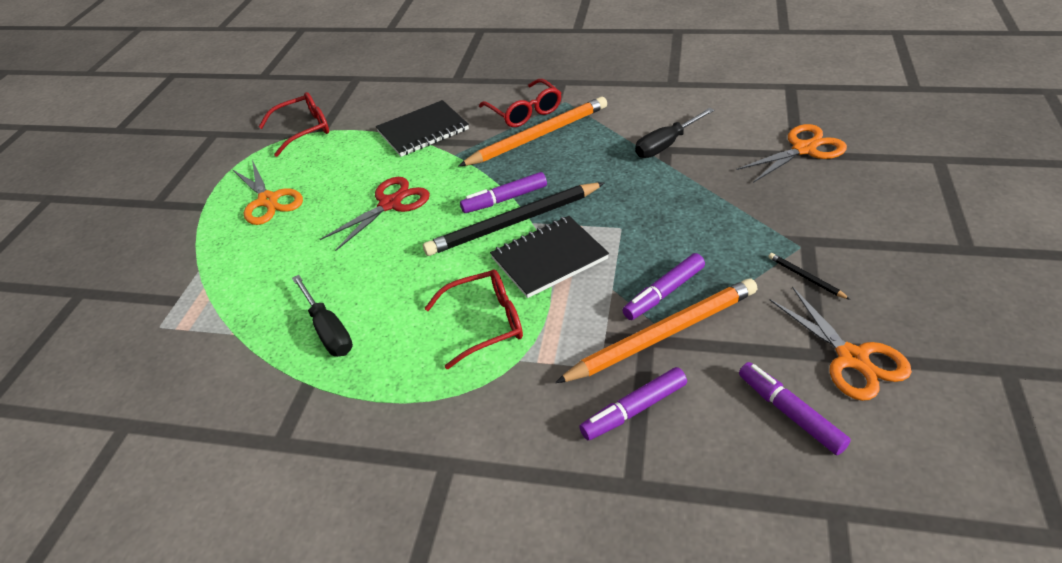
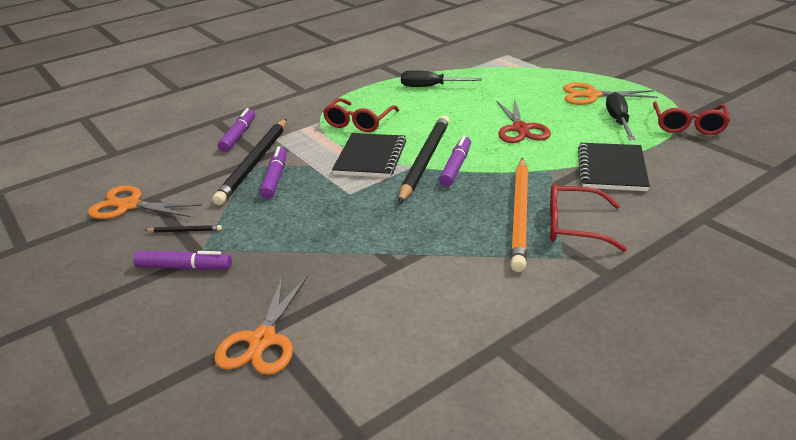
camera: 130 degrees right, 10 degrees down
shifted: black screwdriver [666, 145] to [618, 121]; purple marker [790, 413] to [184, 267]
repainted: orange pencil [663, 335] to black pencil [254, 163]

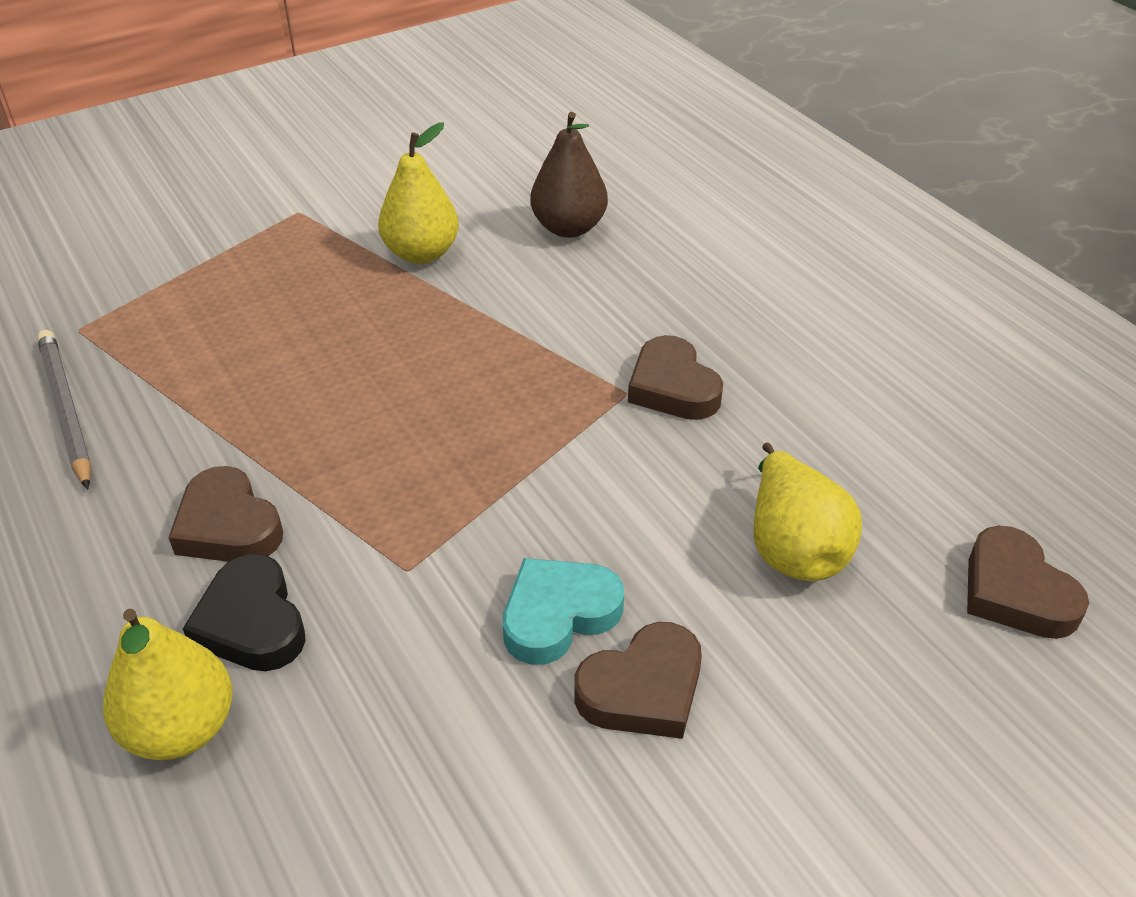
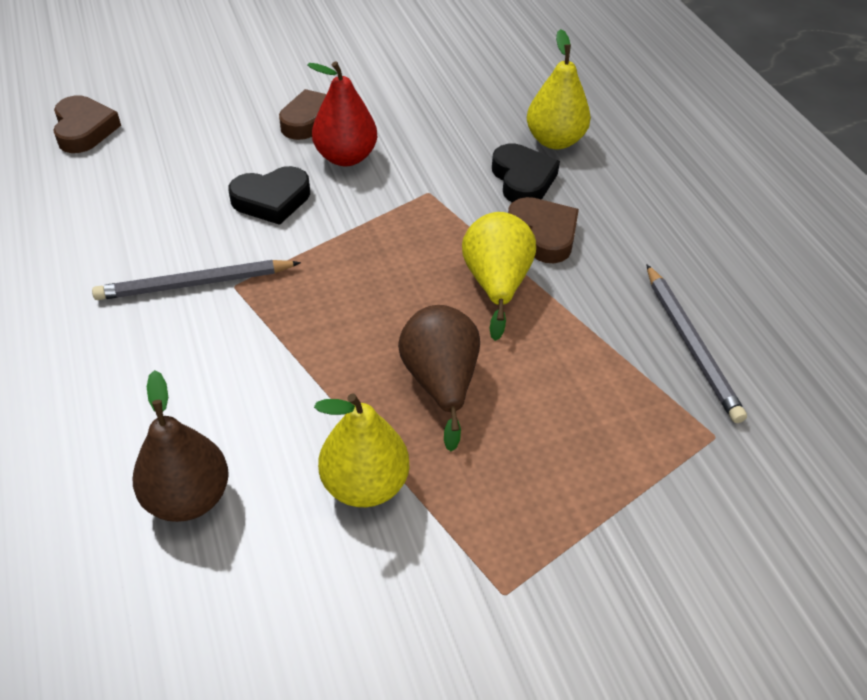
camera: 170 degrees left, 5 degrees up
new: black heart [272, 200]; brown pear [440, 382]
shifted: yellow pear [793, 547] to [496, 284]
swapped: turquoise heart [558, 615] to red pear [346, 157]; brown heart [672, 387] to grey pencil [195, 284]

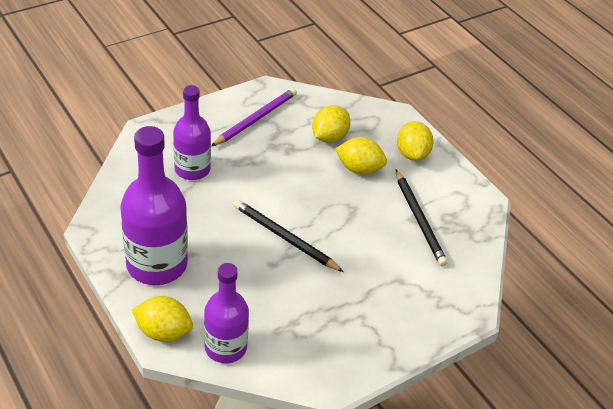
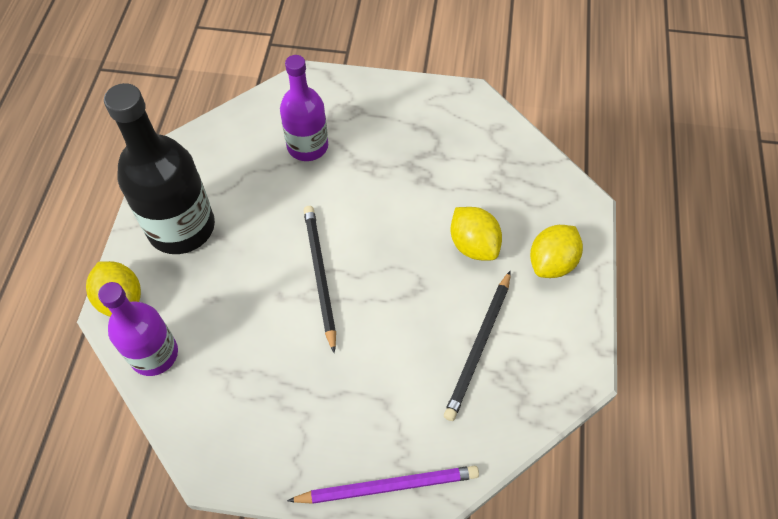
camera: 45 degrees right, 15 degrees up
gone: yellow lemon [329, 137]
shifted: purple pencil [256, 119] to [388, 486]
repainted: purple bottle [157, 264] to black bottle [181, 227]

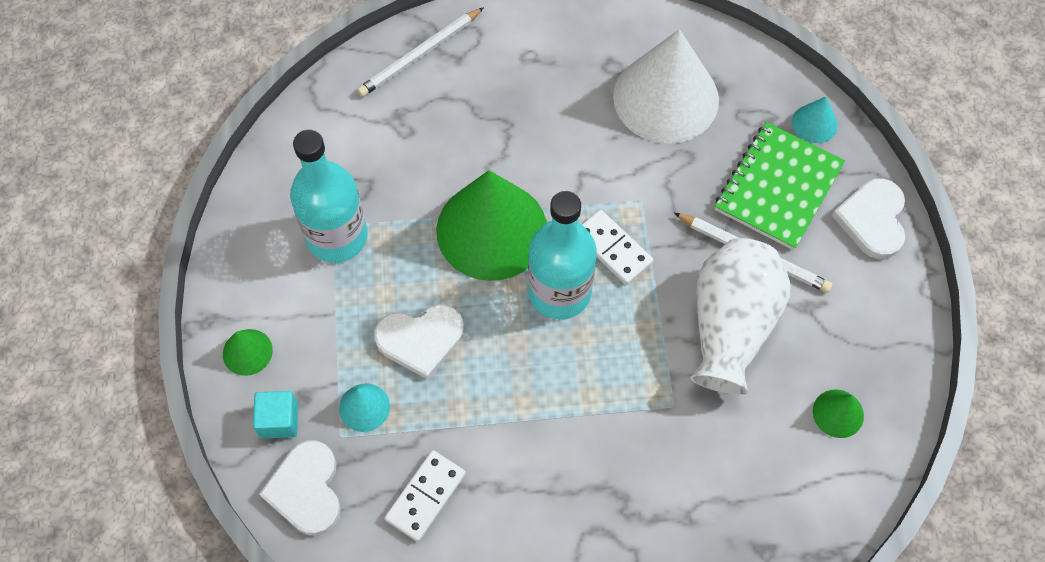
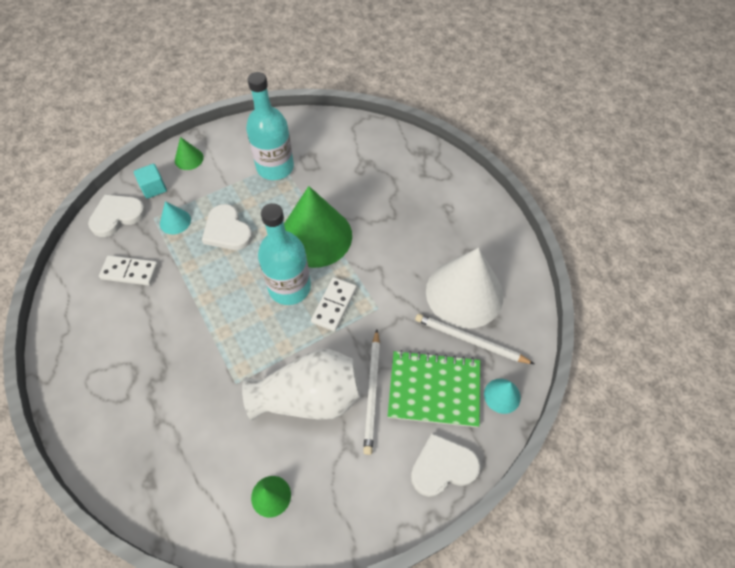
camera: 65 degrees right, 5 degrees down
shifted: white pencil [420, 55] to [470, 340]

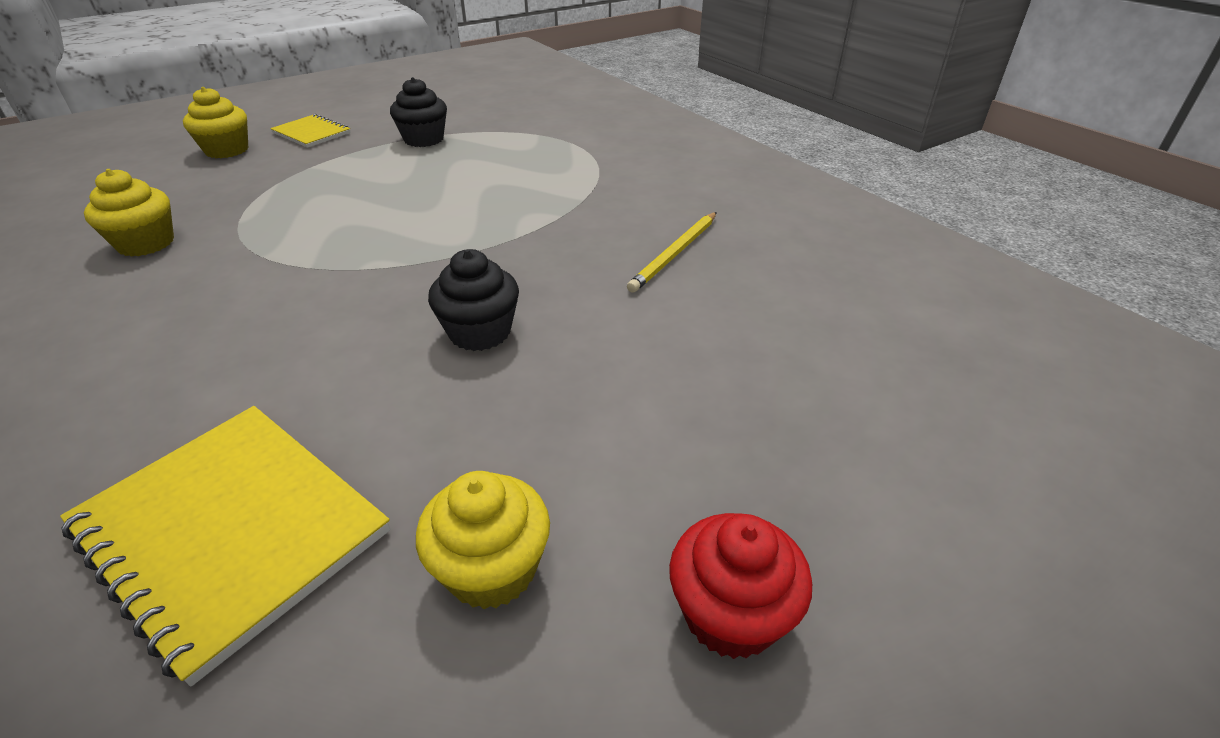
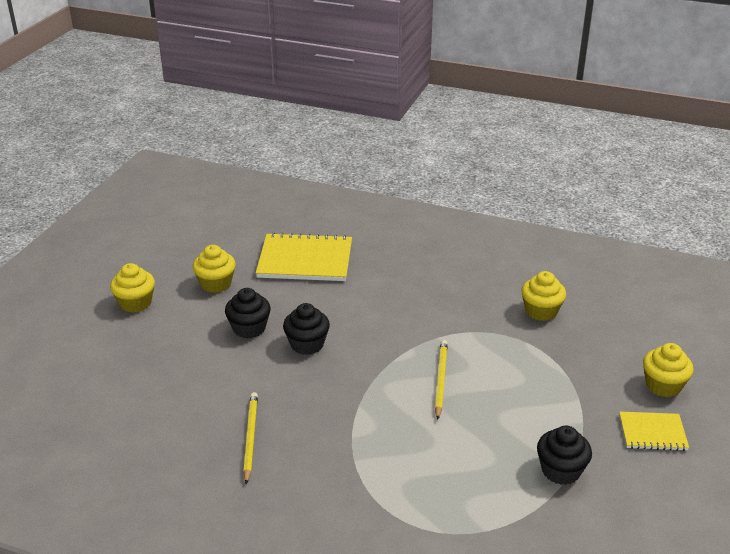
camera: 145 degrees right, 5 degrees down
new: black cupcake [249, 328]; yellow pencil [440, 379]
repainted: red cupcake [730, 614] to yellow cupcake [135, 303]

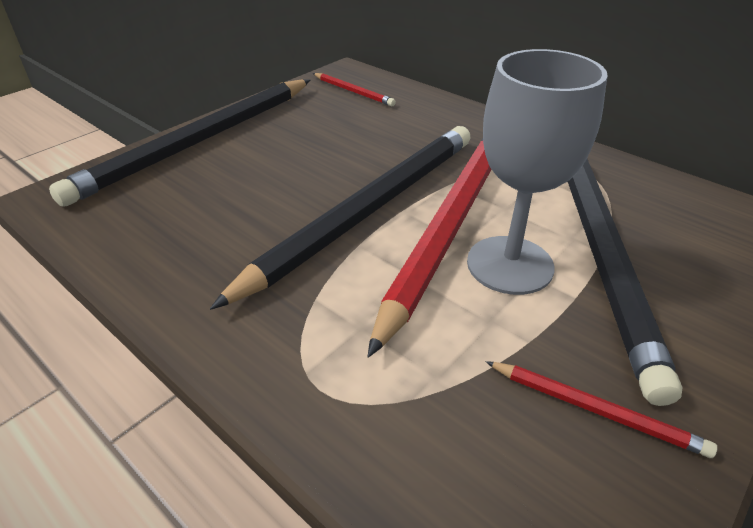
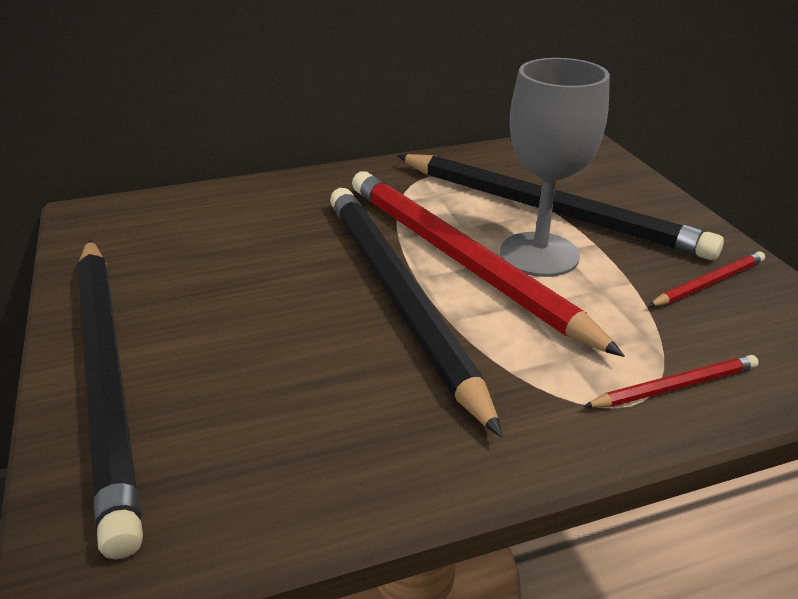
camera: 60 degrees left, 5 degrees down
shifted: red pencil [353, 91] to [674, 386]

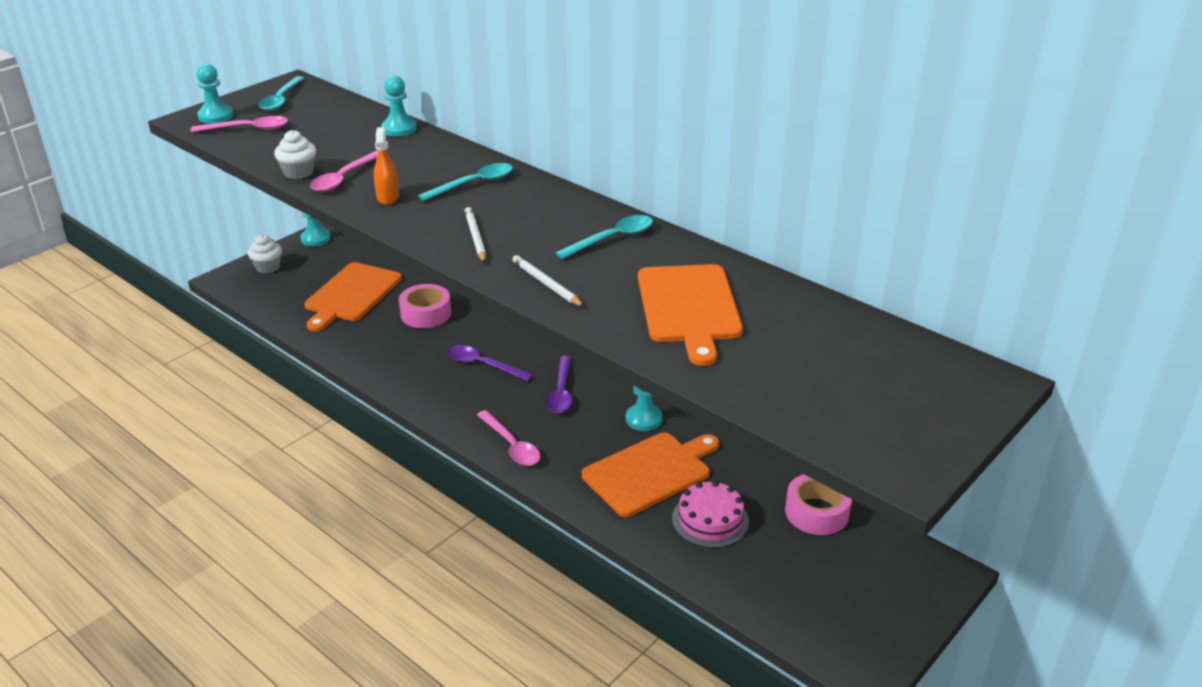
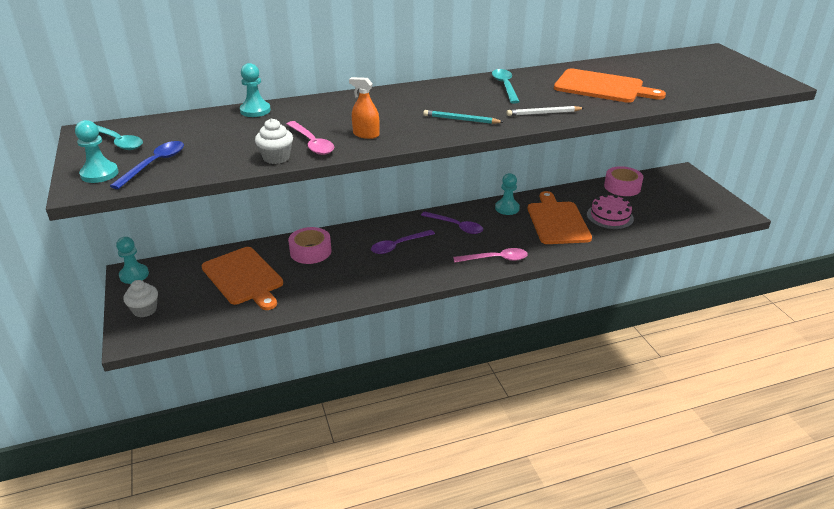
camera: 60 degrees left, 0 degrees up
gone: turquoise spoon [474, 184]
repainted: pink spoon [248, 129] to blue spoon [155, 164]; white pencil [475, 237] to turquoise pencil [461, 120]

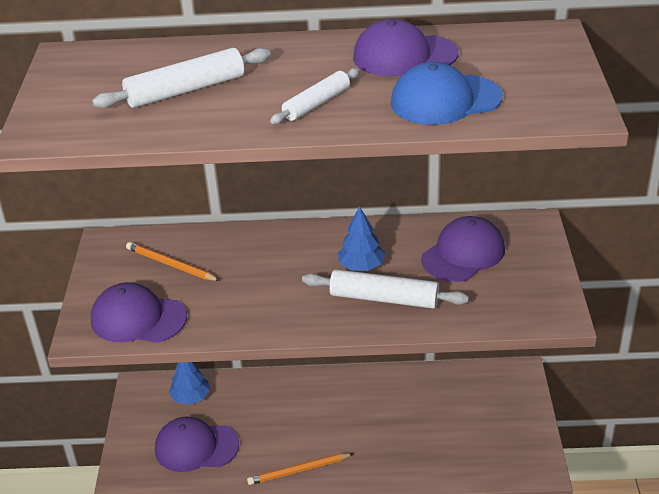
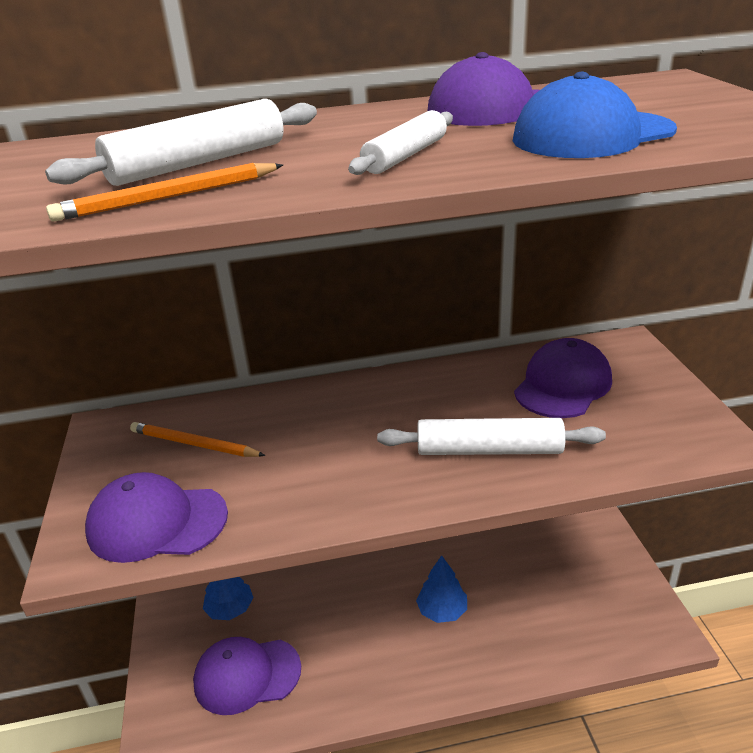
camera: 10 degrees left, 5 degrees down
shifted: orange pencil [299, 470] to [168, 197]; blue tree [361, 266] to [442, 611]

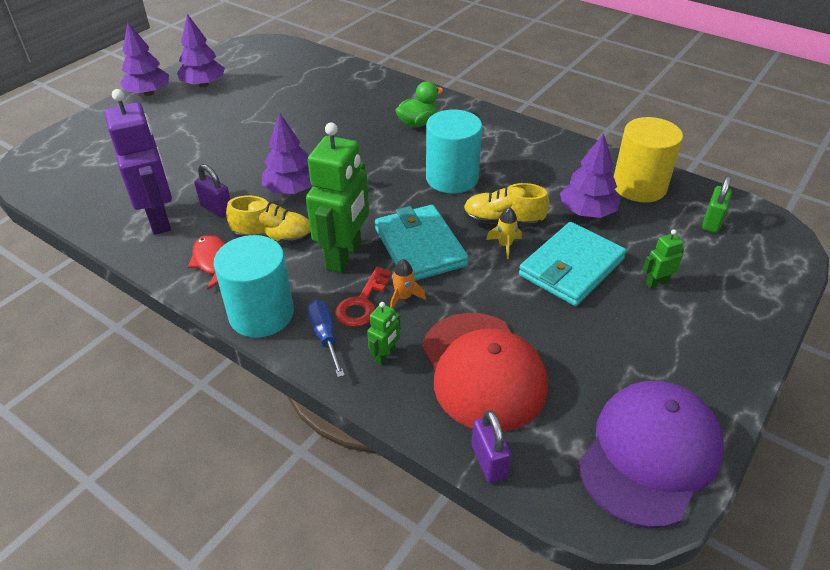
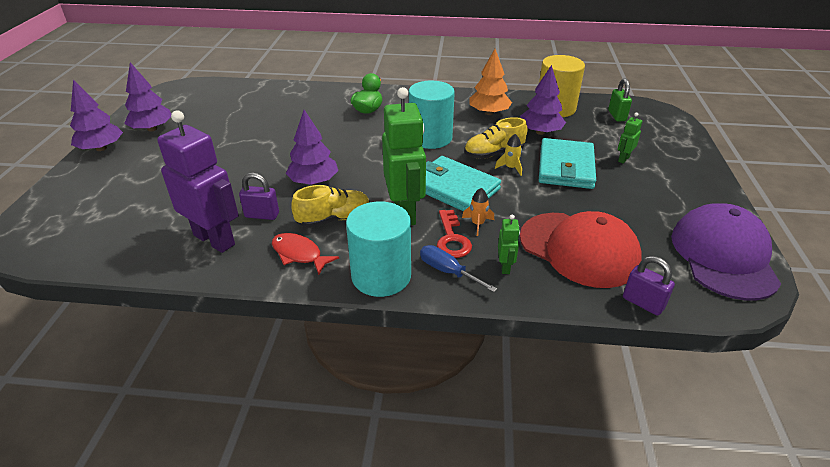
camera: 30 degrees left, 5 degrees down
new: orange tree [489, 113]

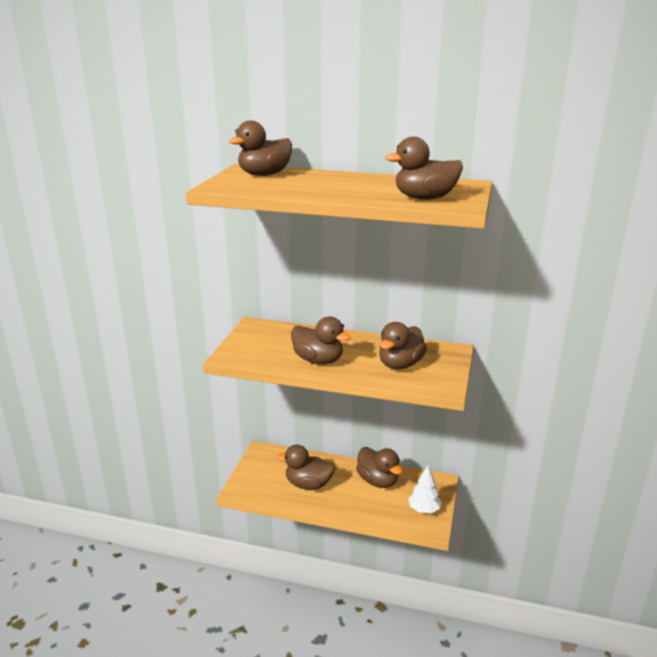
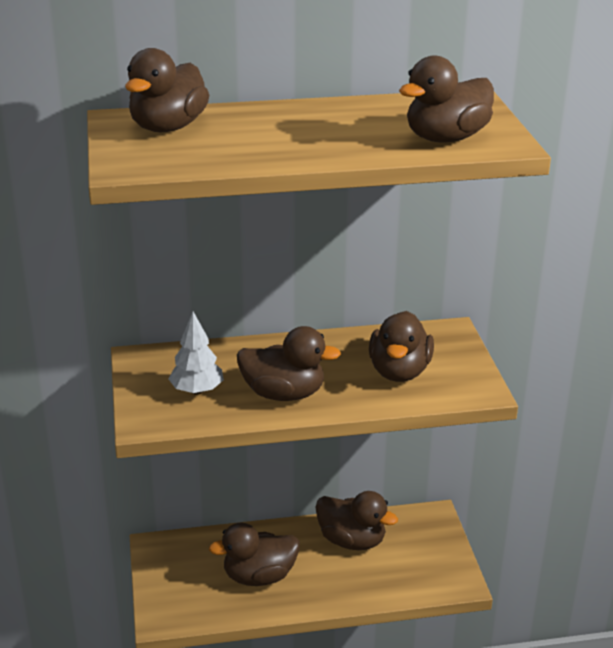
camera: 25 degrees left, 5 degrees up
shifted: white tree [424, 509] to [197, 390]

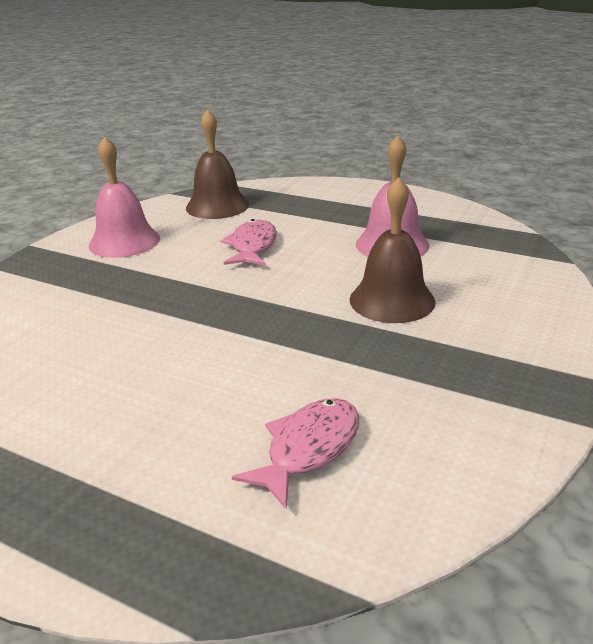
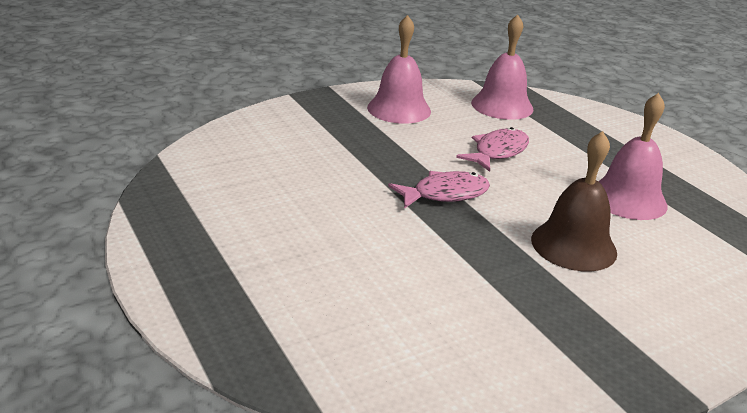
camera: 30 degrees right, 0 degrees up
shifted: pink fish [308, 449] to [445, 194]
repainted: brown bell [217, 206] to pink bell [502, 105]

